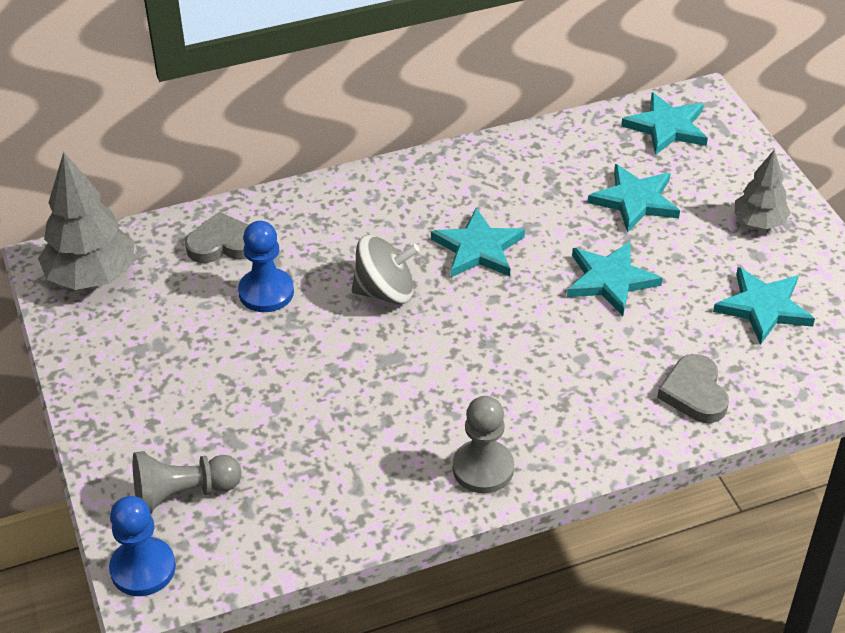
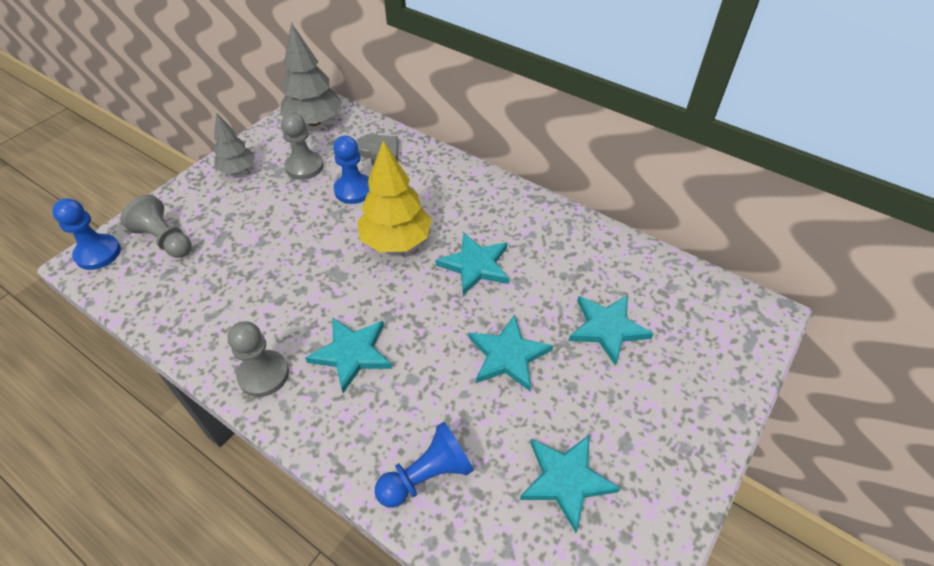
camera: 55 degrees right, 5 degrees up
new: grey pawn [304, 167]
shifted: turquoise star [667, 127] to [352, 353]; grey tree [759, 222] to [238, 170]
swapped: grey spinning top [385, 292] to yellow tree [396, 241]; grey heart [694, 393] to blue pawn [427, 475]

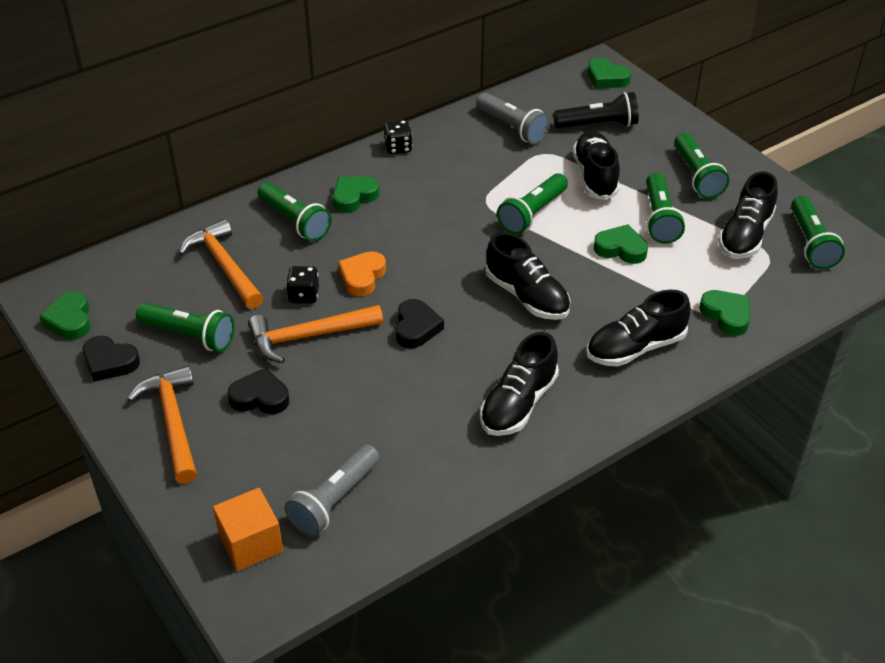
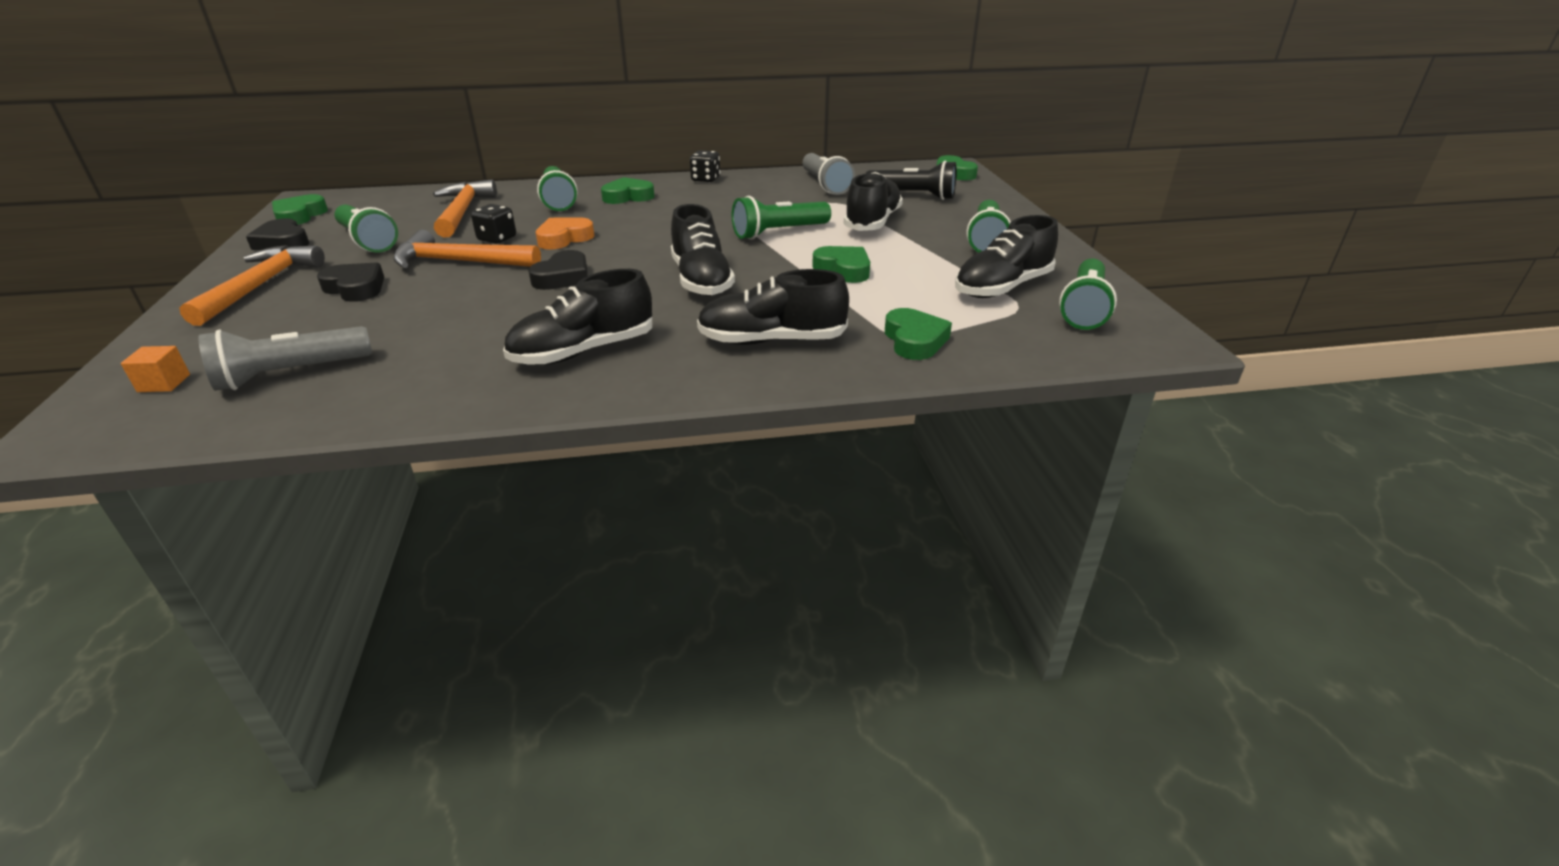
camera: 25 degrees right, 10 degrees down
gone: green flashlight [659, 219]
scaled: orange cube [251, 543] = [164, 383] x0.54

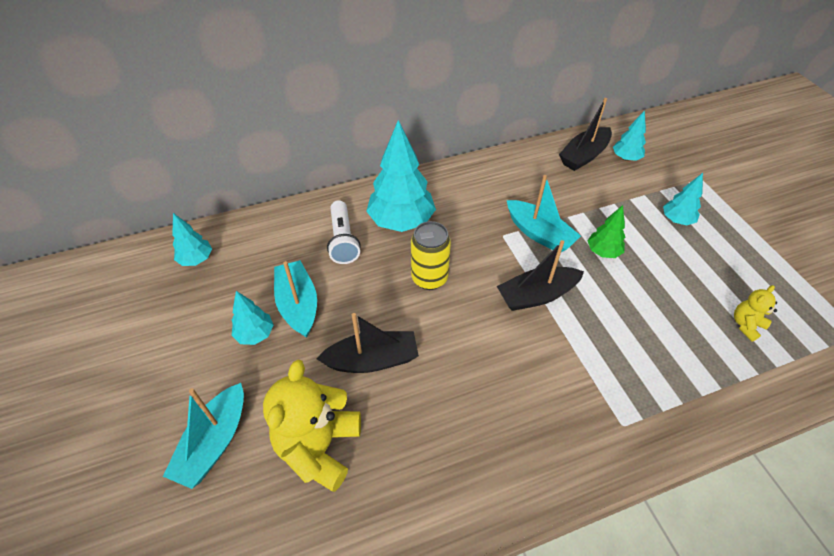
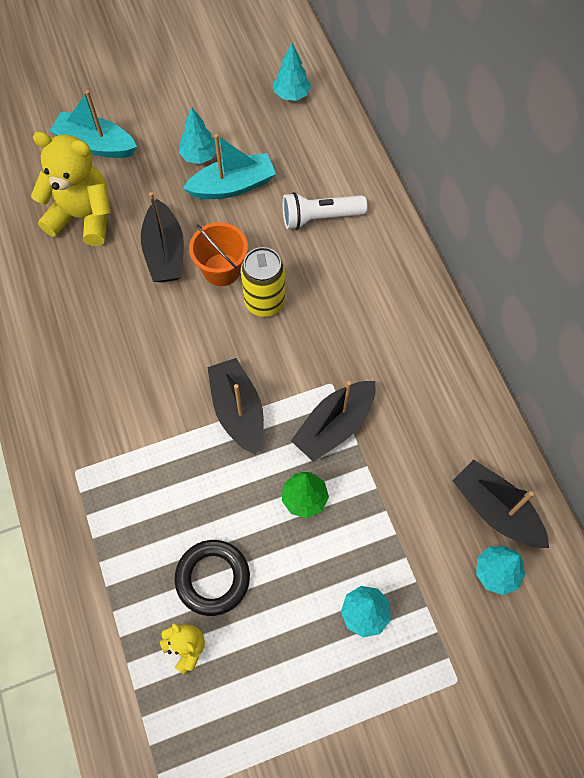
camera: 90 degrees right, 15 degrees up
gone: turquoise tree [401, 222]
new: black ring [213, 578]; orange bucket [221, 269]
repainted: turquoise boat [539, 234] to black boat [334, 426]

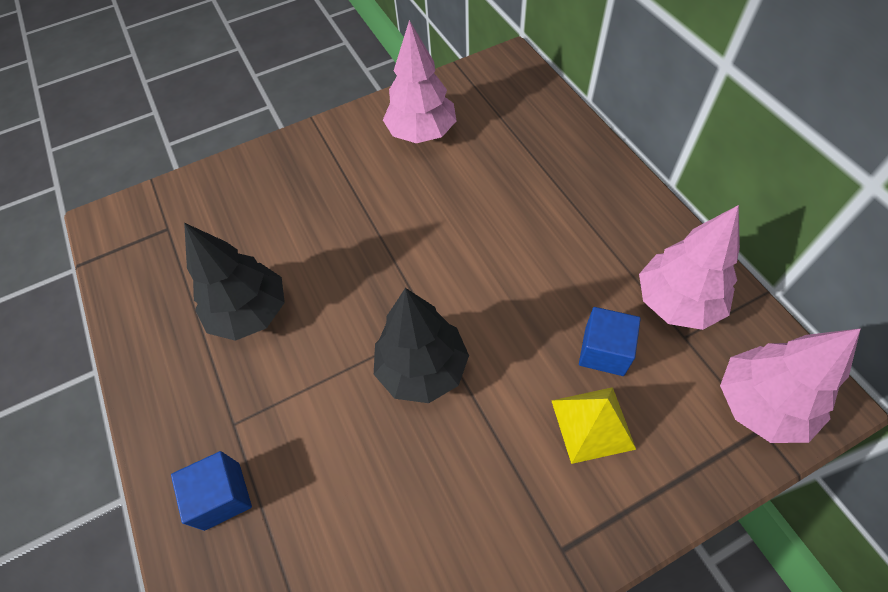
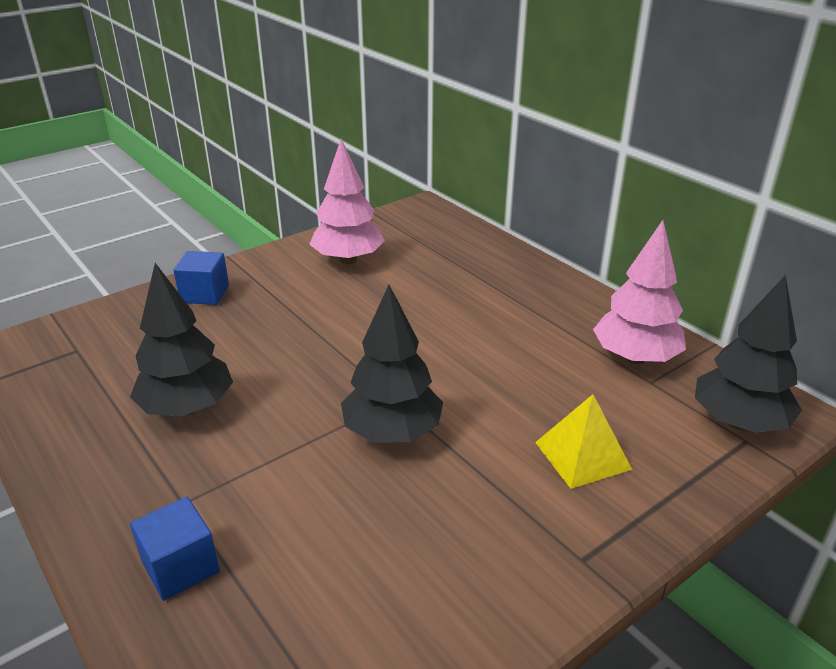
camera: 15 degrees left, 25 degrees down
shifted: blue cube [604, 351] to [205, 294]
repainted: pink tree [760, 404] to black tree [738, 422]

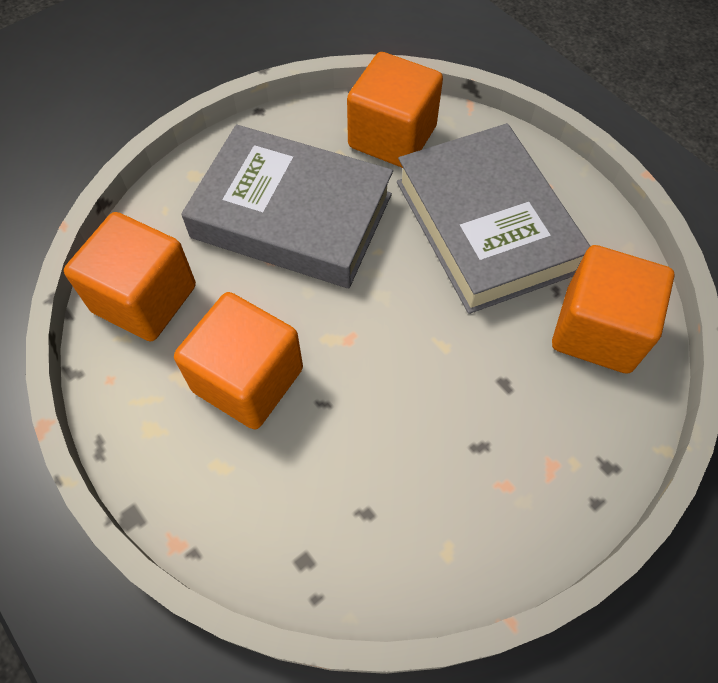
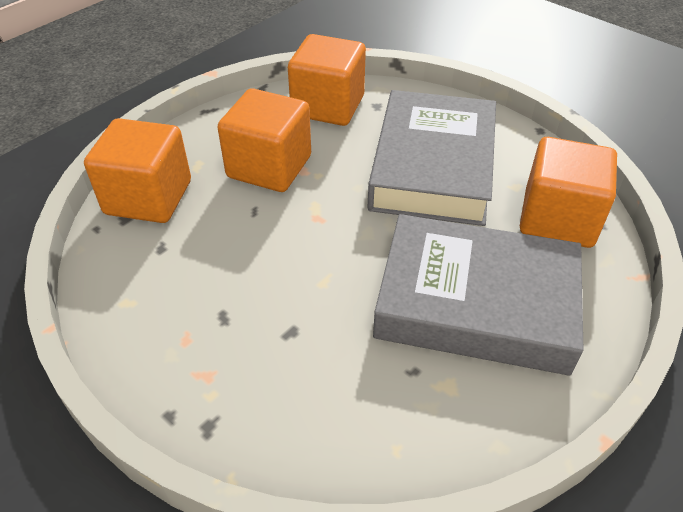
camera: 80 degrees right, 15 degrees down
shifted: orange cube [597, 330] to [148, 197]
rotated: grey book [485, 226] = [476, 302] 45 degrees clockwise

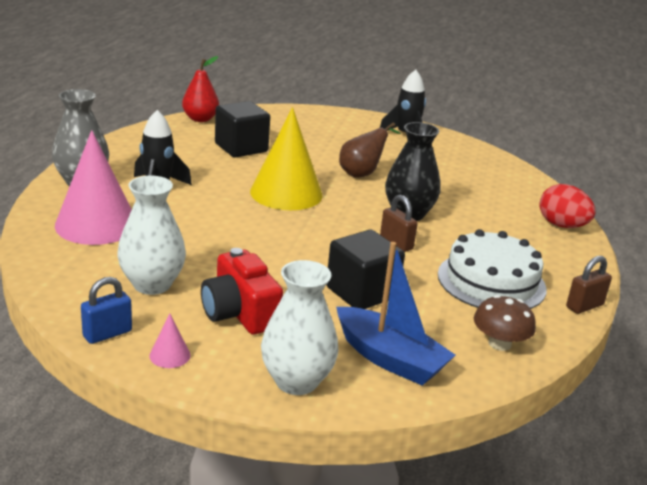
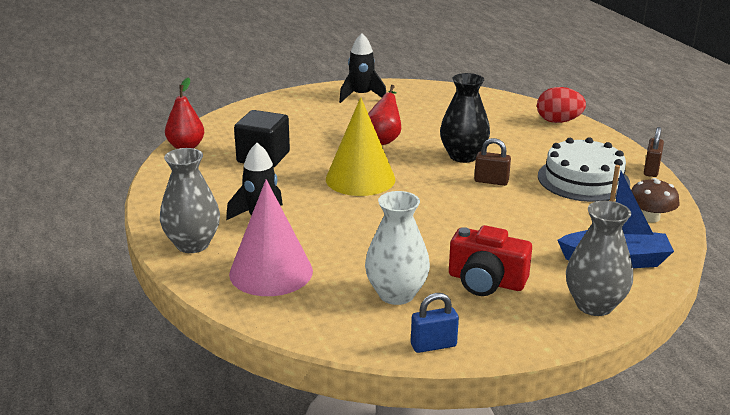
camera: 35 degrees left, 0 degrees up
gone: pink cone [170, 355]; black cube [361, 292]
repainted: white vase [296, 381] to grey vase [594, 305]; brown pear [362, 173] to red pear [383, 139]
rotated: blue padlock [107, 334] = [433, 345] 60 degrees clockwise

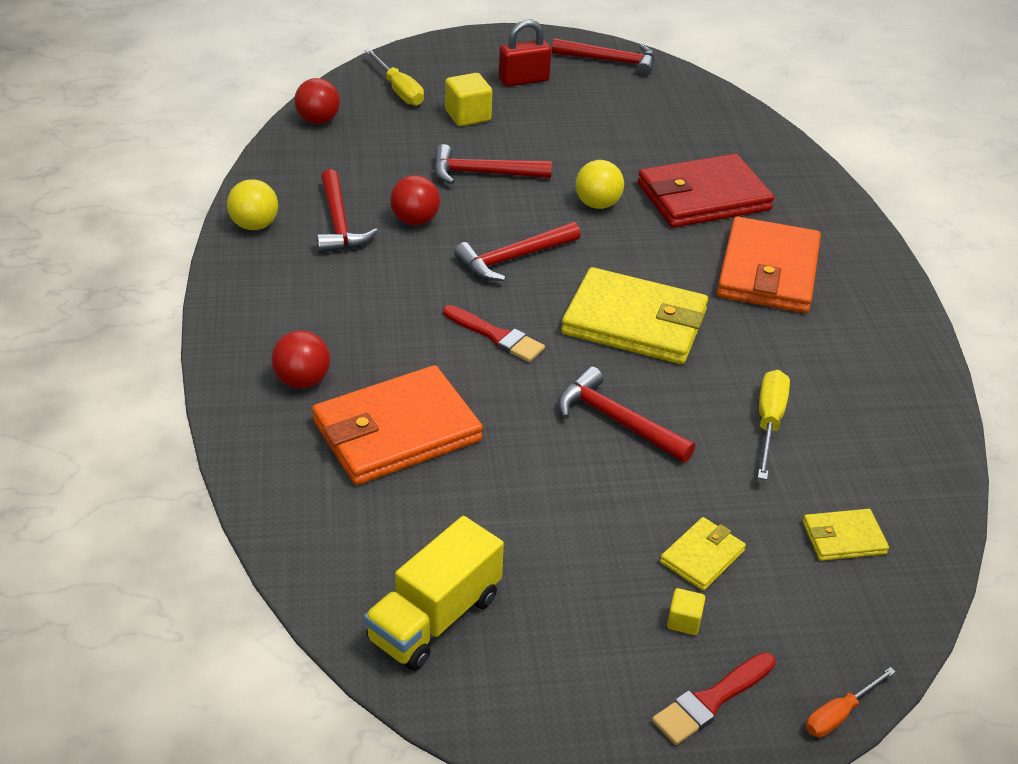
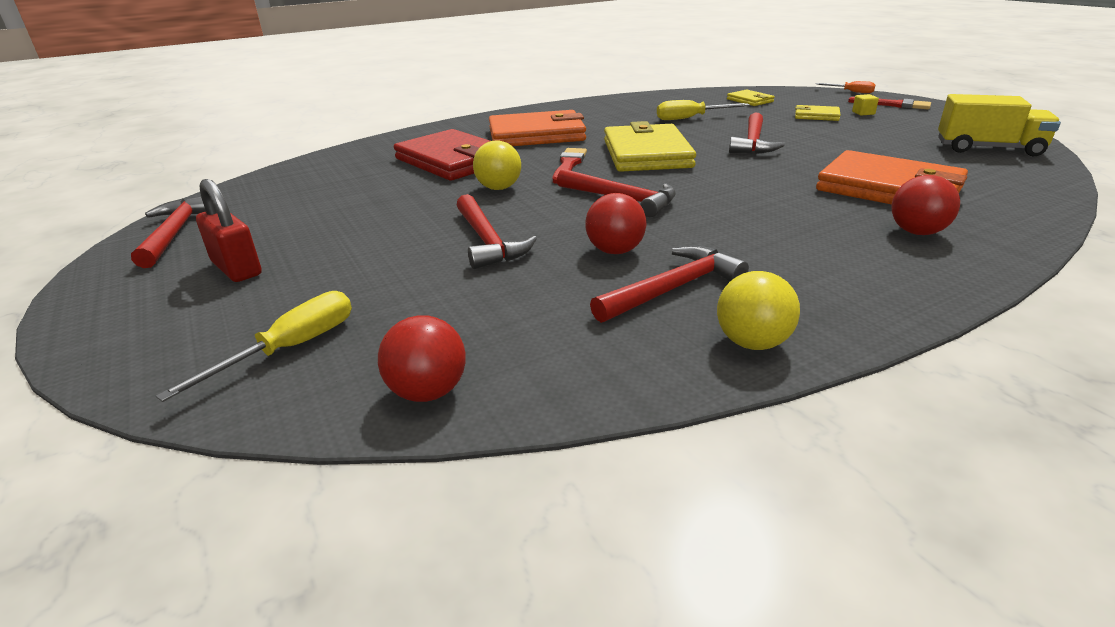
camera: 110 degrees left, 10 degrees down
gone: yellow cube [468, 116]
shifted: red brush [496, 336] to [568, 165]

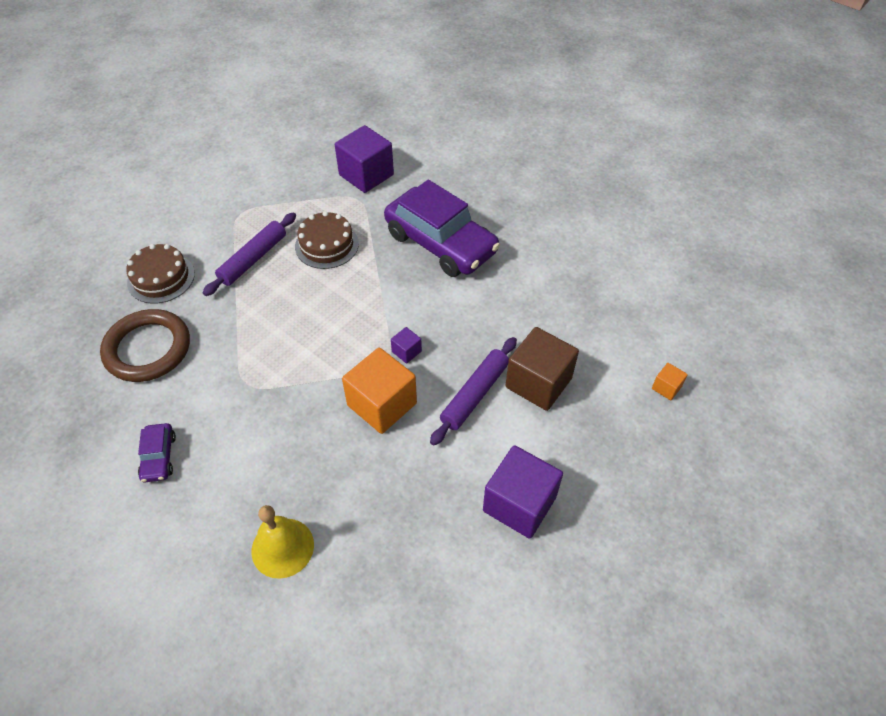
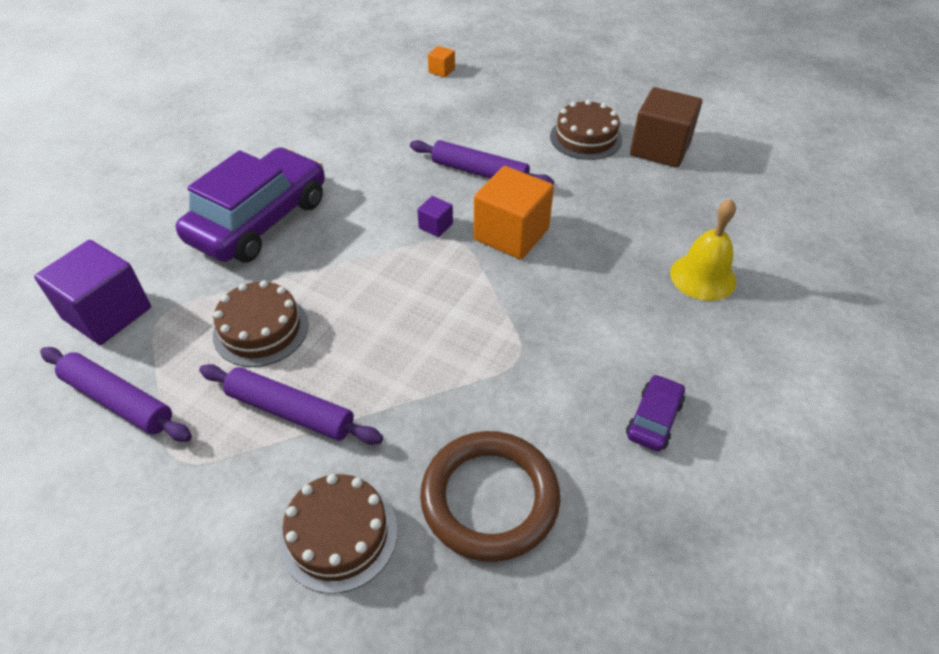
camera: 100 degrees left, 5 degrees down
new: purple rolling pin [118, 401]
shifted: brown cube [538, 383] to [660, 149]
swapped: purple cube [519, 504] to brown cake [586, 138]
rotated: purple car [159, 457] = [654, 419] 45 degrees counterclockwise

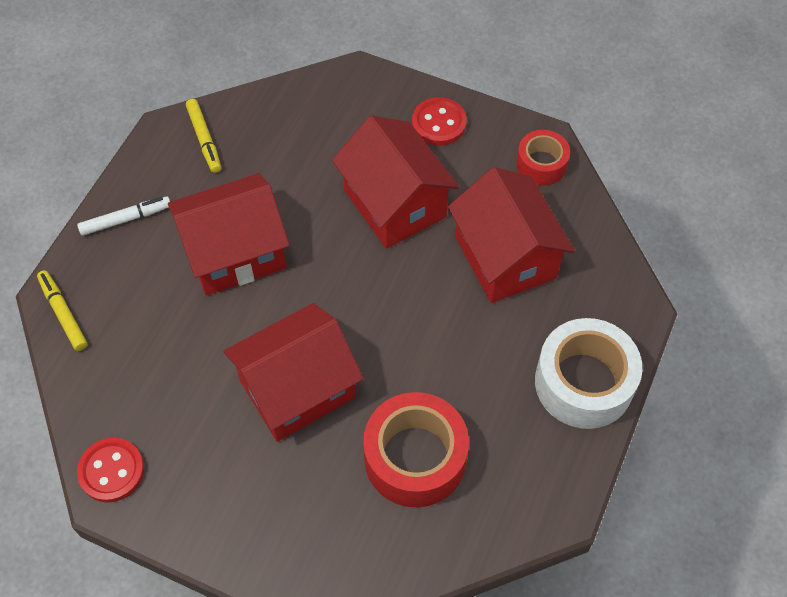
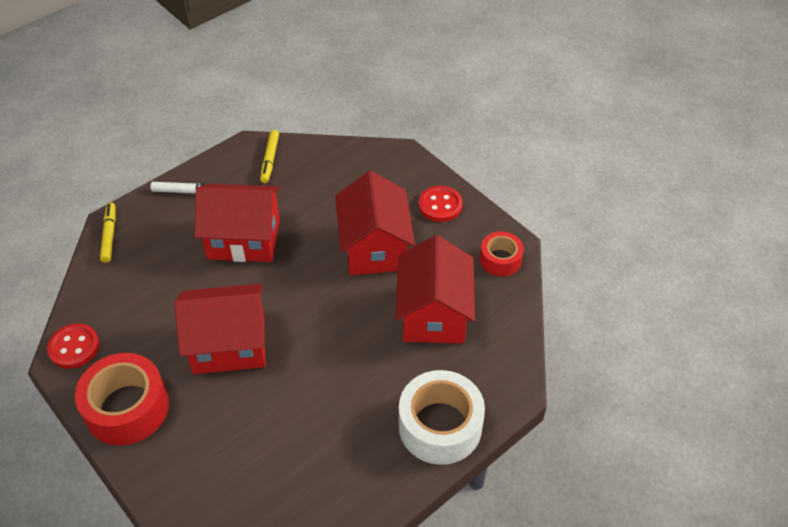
camera: 25 degrees right, 10 degrees down
shifted: red tape [415, 458] to [127, 408]

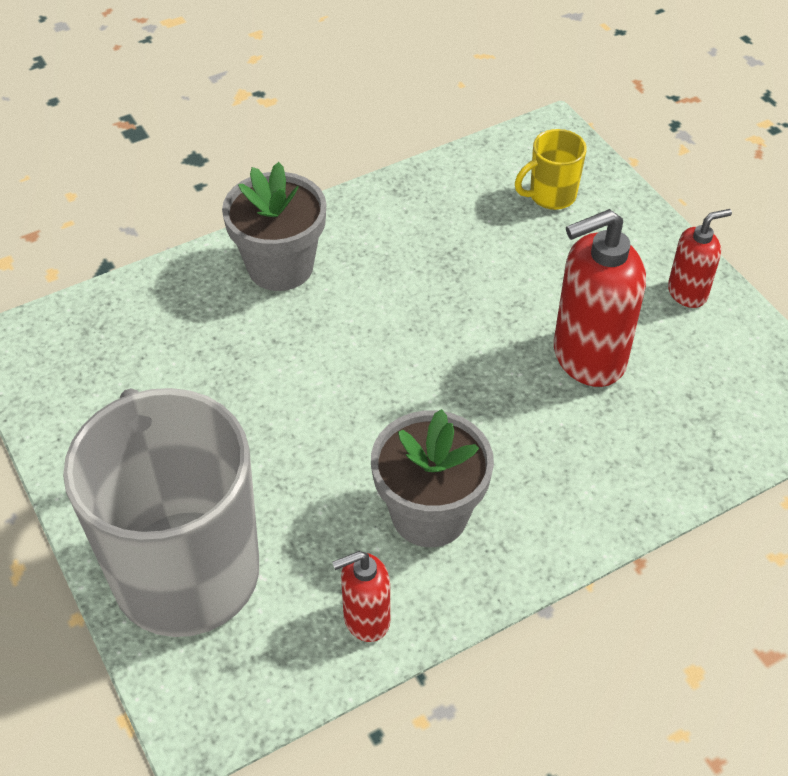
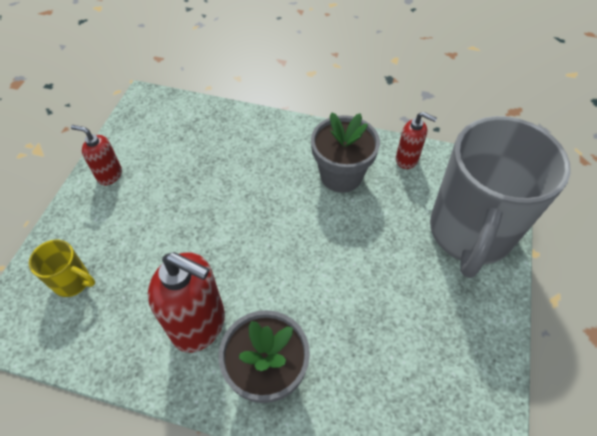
camera: 135 degrees left, 5 degrees up
shifted: red soap dispenser [588, 357] to [199, 324]

